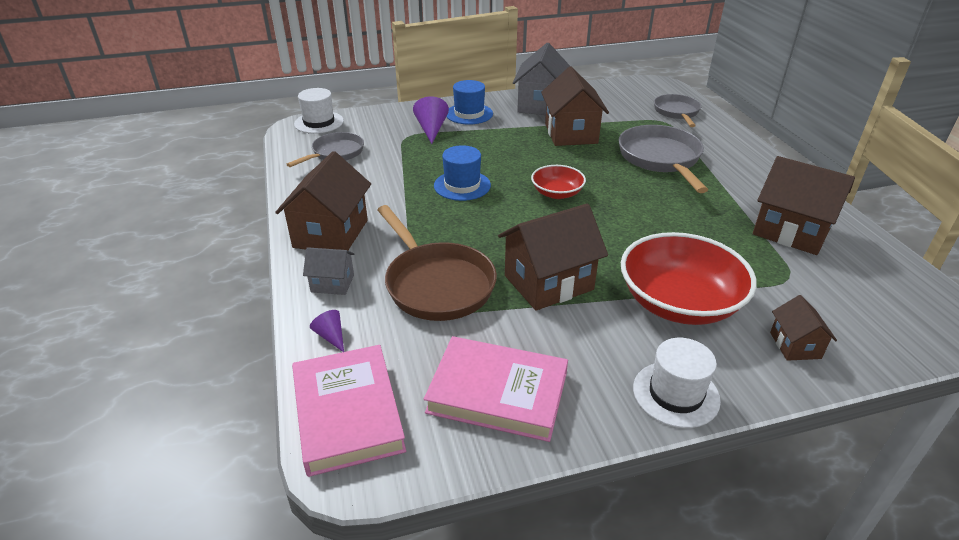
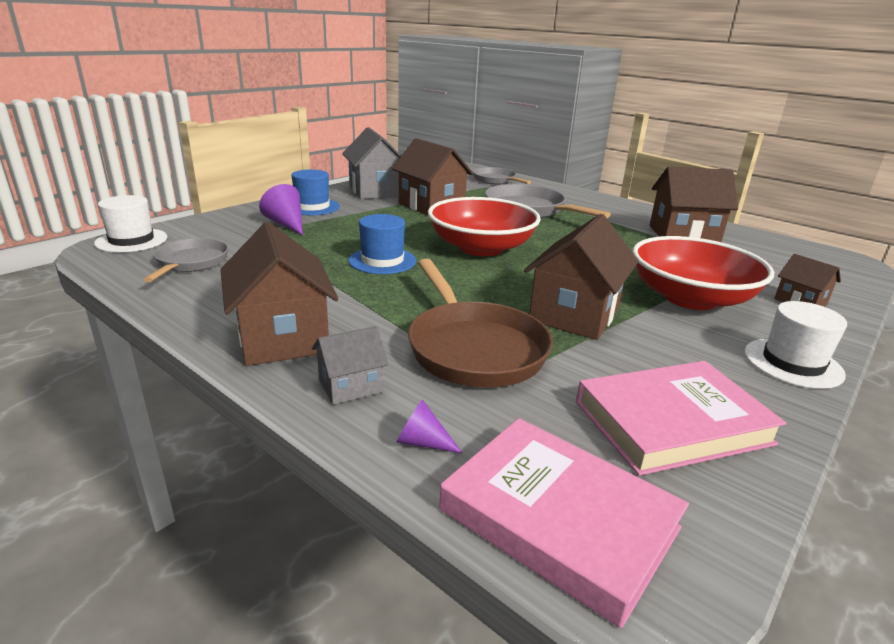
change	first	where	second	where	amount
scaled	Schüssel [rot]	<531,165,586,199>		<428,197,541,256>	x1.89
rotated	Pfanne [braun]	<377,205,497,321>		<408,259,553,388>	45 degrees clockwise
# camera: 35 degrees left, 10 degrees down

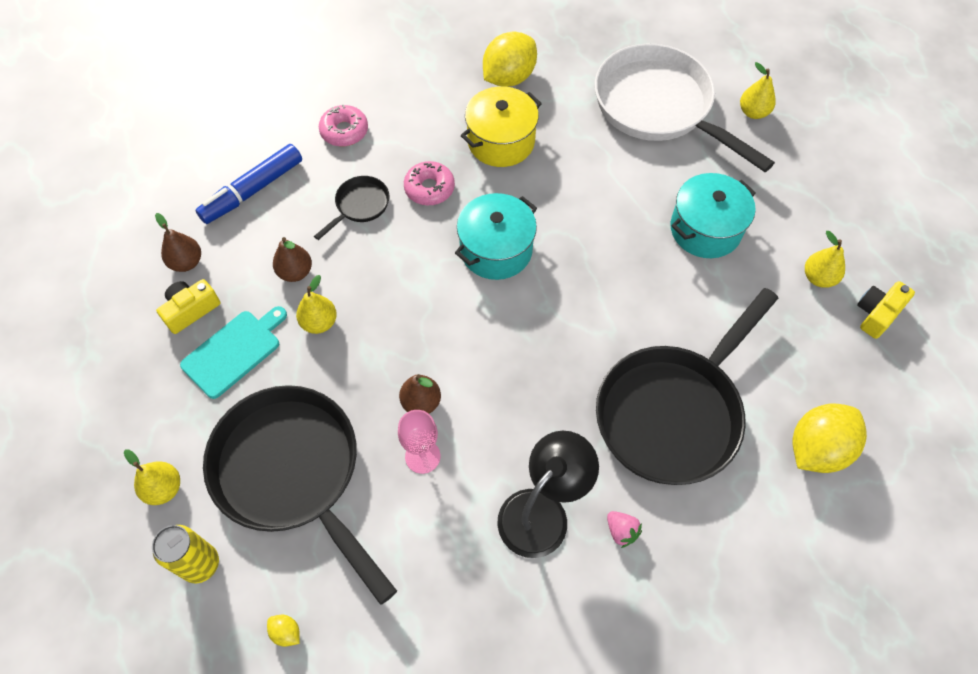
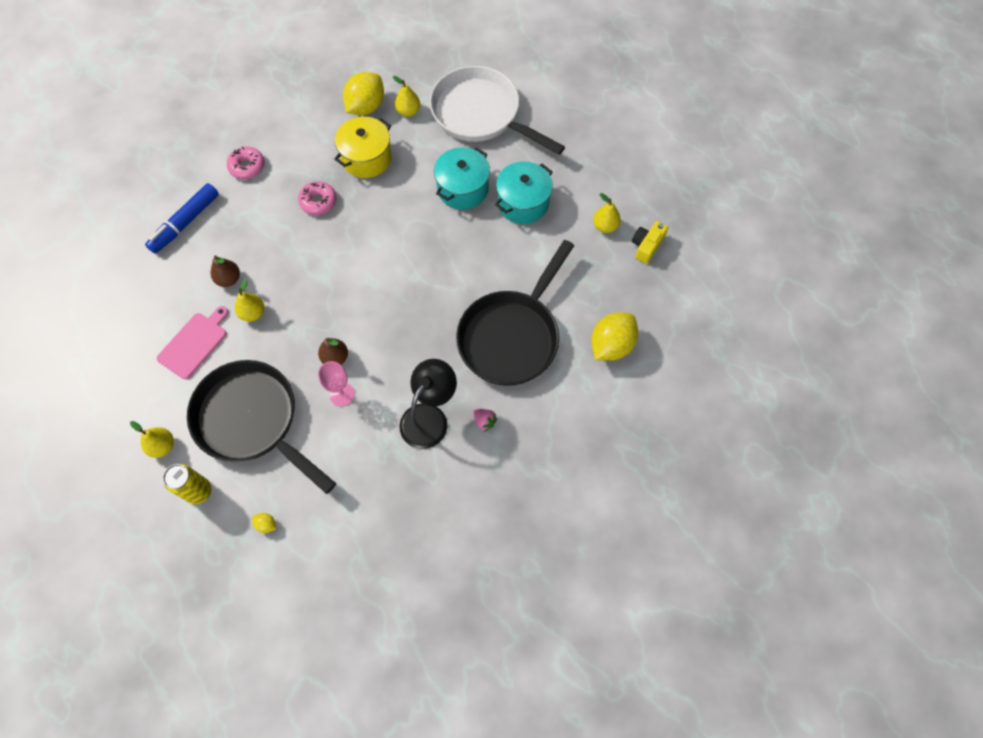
change	first	where	second	where	amount
shifted	Birne [gelb]	<740,62,776,119>		<393,76,420,117>	
gone	Pfanne [schwarz]	<314,176,390,240>			
shifted	Kochtopf [türkis]	<455,193,537,280>		<434,147,490,210>	
gone	Birne [braun]	<155,213,201,272>			
gone	Kamera [gelb]	<156,279,220,334>			
repainted	Schneidebrett [türkis]	<180,306,287,399>	Schneidebrett [rosa]	<157,306,228,379>	
# camera: 10 degrees left, 5 degrees up

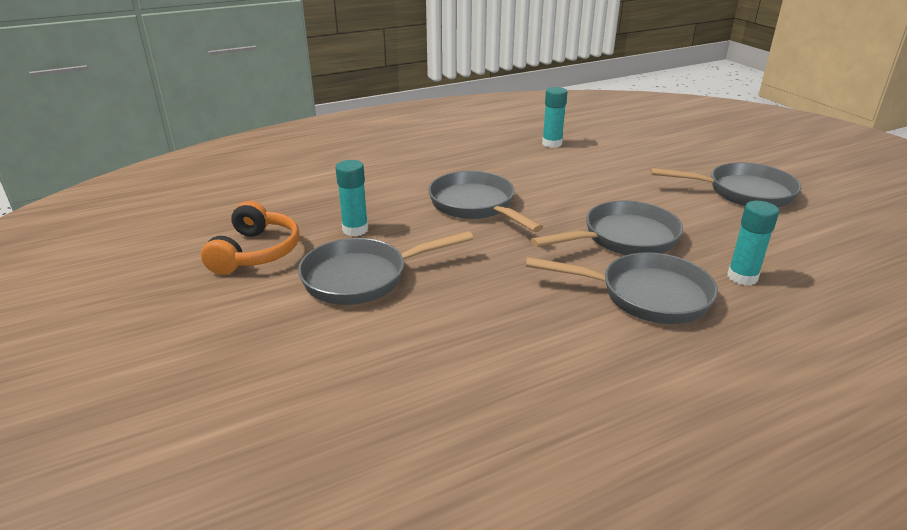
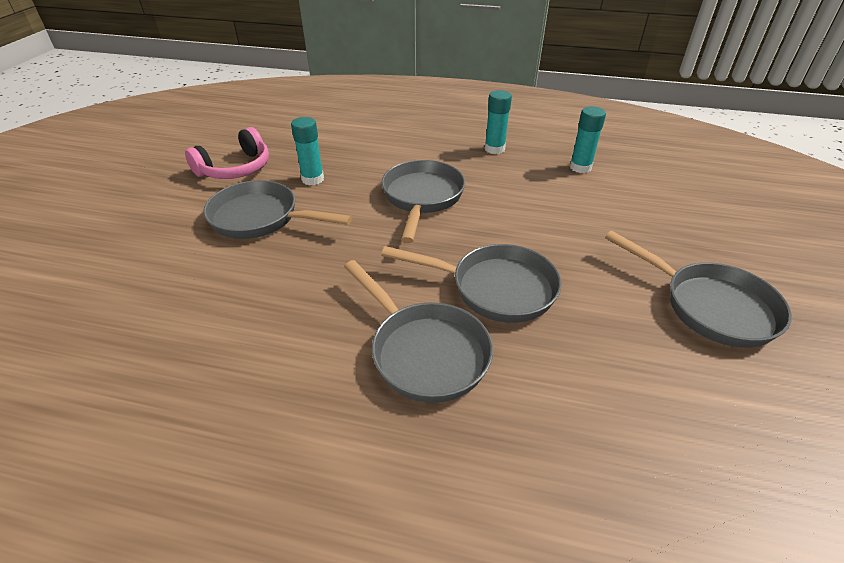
change	first	where	second	where	amount
repainted	Kopfhörer [orange]	<201,201,300,275>	Kopfhörer [rosa]	<185,127,269,179>	
shifted	Klebestift [türkis]	<727,201,779,285>		<485,90,512,154>	
# camera: 40 degrees right, 10 degrees up

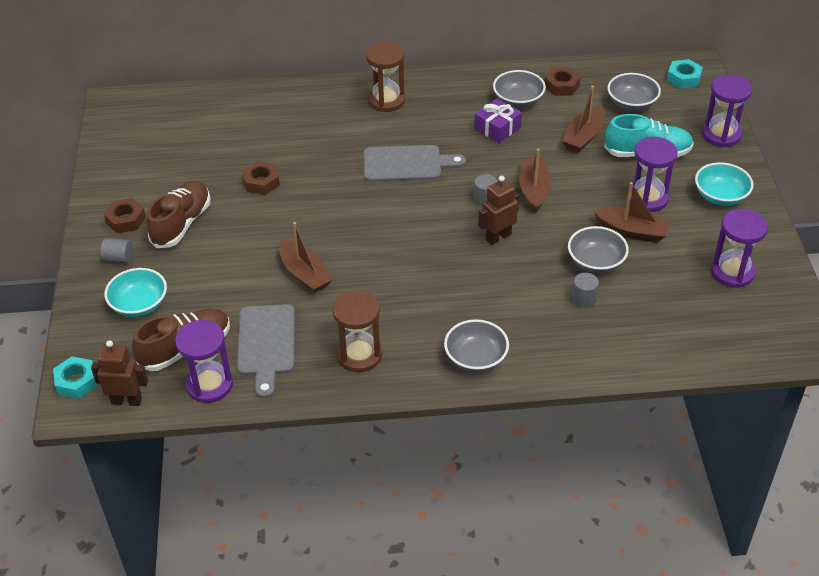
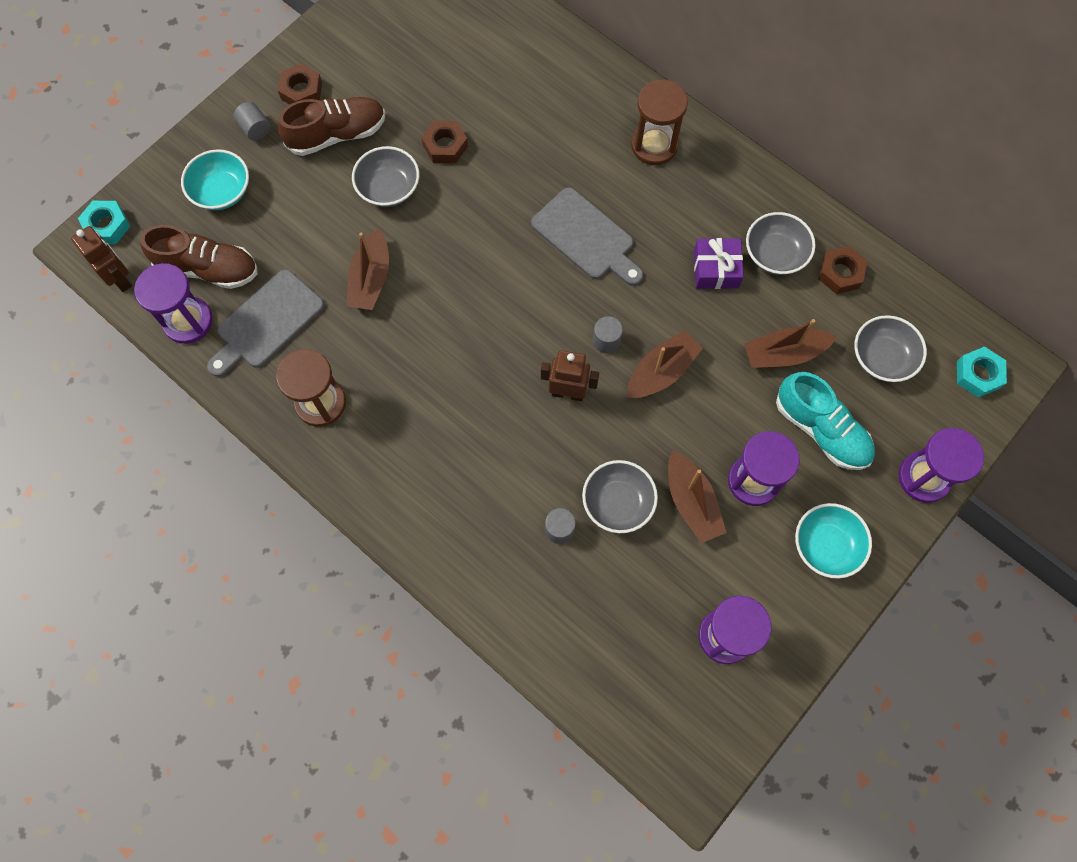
change	first	where	second	where	amount
shifted	Schüssel [grau]	<444,319,509,373>		<352,146,419,207>	
# camera: 45 degrees right, 25 degrees up

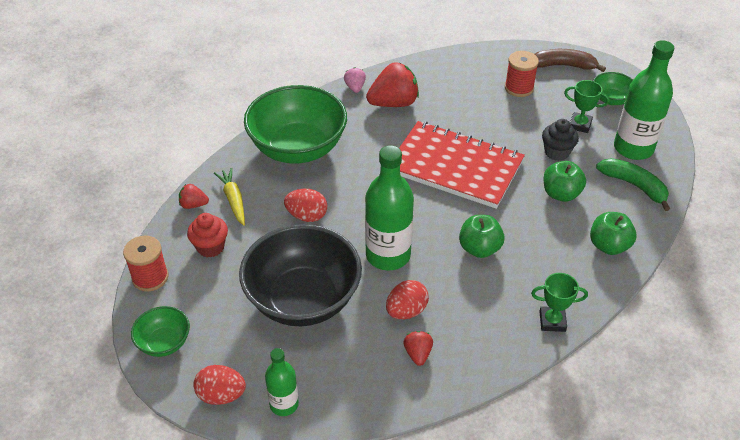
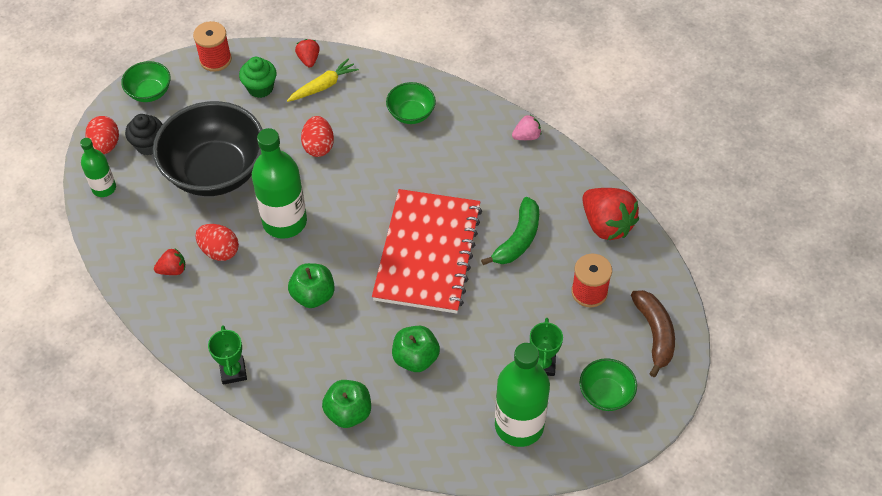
change	first	where	second	where	amount
shifted	Erdbeere [rot]	<366,62,419,107>		<582,188,639,240>	
scaled	Schüssel [grün]	<244,85,347,163>		<386,82,436,124>	x0.46
shifted	Muffin [schwarz]	<542,119,579,161>		<125,114,162,156>	
shifted	Banane [grün]	<596,158,670,211>		<481,197,539,265>	
repainted	Muffin [rot]	<187,213,228,258>	Muffin [grün]	<239,57,277,98>	
# camera: 75 degrees right, 10 degrees up

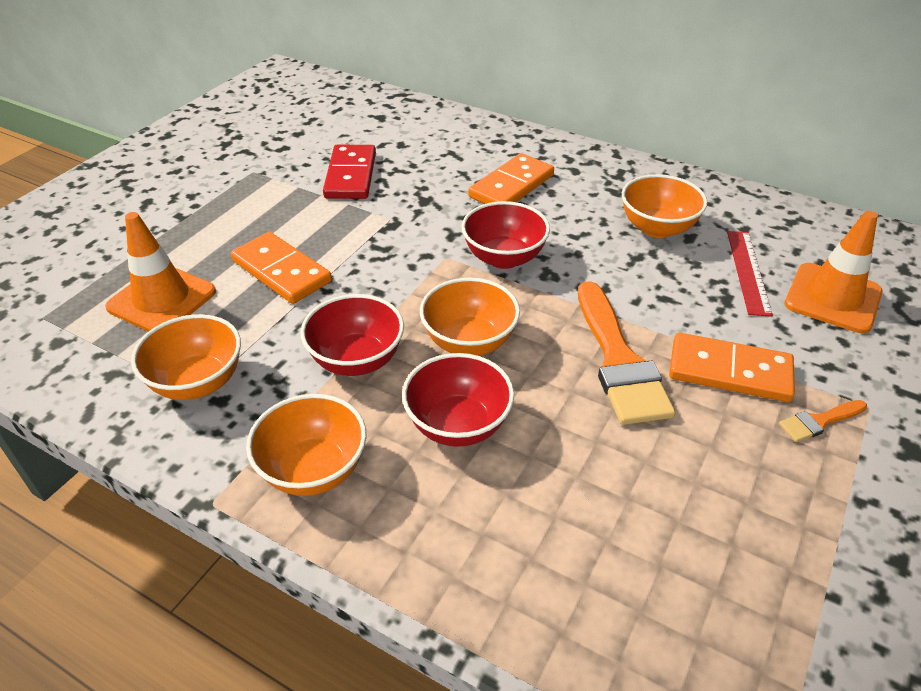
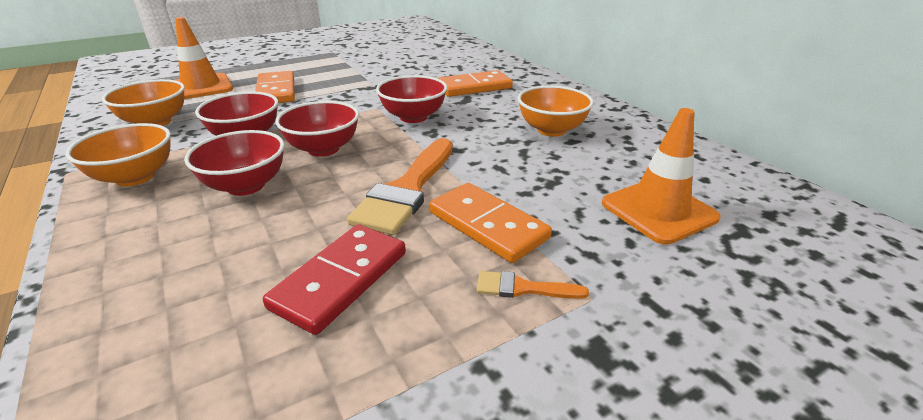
change	first	where	second	where	amount
shifted	Dominostein [rot]	<323,145,376,199>		<263,224,406,335>	
gone	Lineal [rot]	<727,231,773,317>			
repainted	Schüssel [orange]	<420,278,520,356>	Schüssel [rot]	<275,101,359,157>	
# camera: 30 degrees right, 10 degrees down

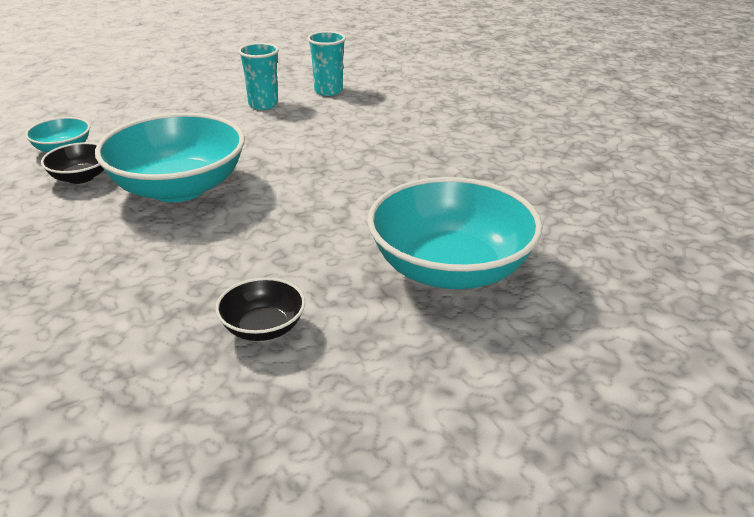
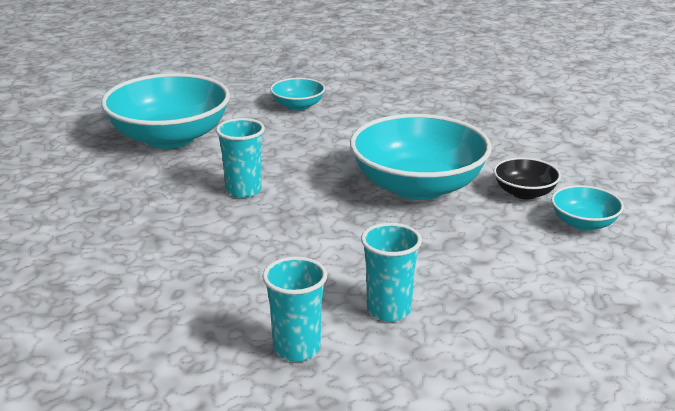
change	first	where	second	where	amount
repainted	Schüssel [schwarz]	<215,277,305,341>	Schüssel [türkis]	<270,78,325,111>	
new			Becher [türkis]	<216,118,265,198>	
# camera: 175 degrees right, 5 degrees down

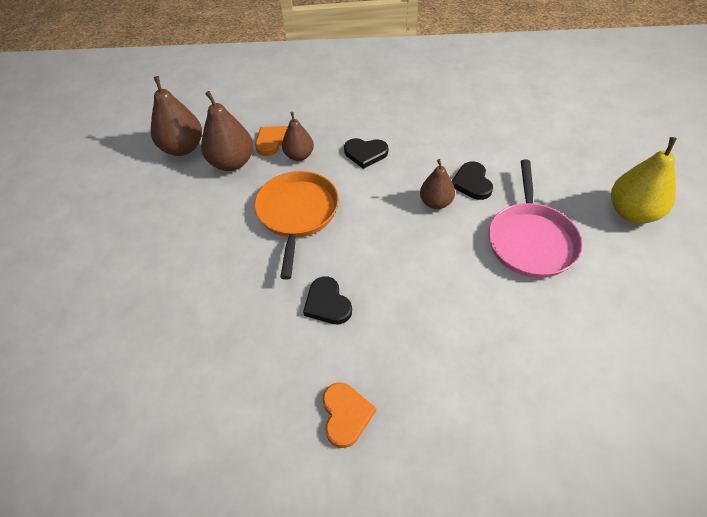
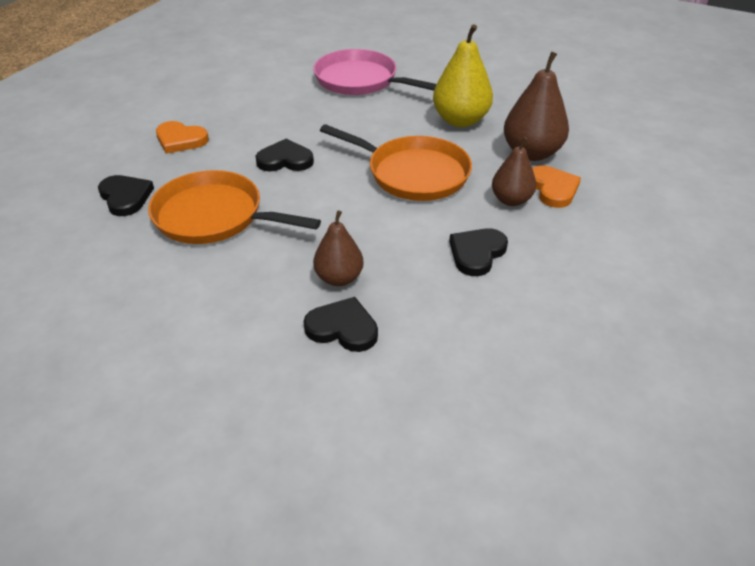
change	first	where	second	where	amount
gone	Birne [braun]	<151,76,202,156>			
shifted	Birne [gelb]	<611,137,677,223>		<433,24,493,127>	
shifted	Pfanne [rosa]	<488,159,583,278>		<313,49,436,95>	
new			Pfanne [orange]	<148,170,321,244>	
new			Herz [schwarz]	<98,175,154,216>	
# camera: 115 degrees right, 10 degrees down

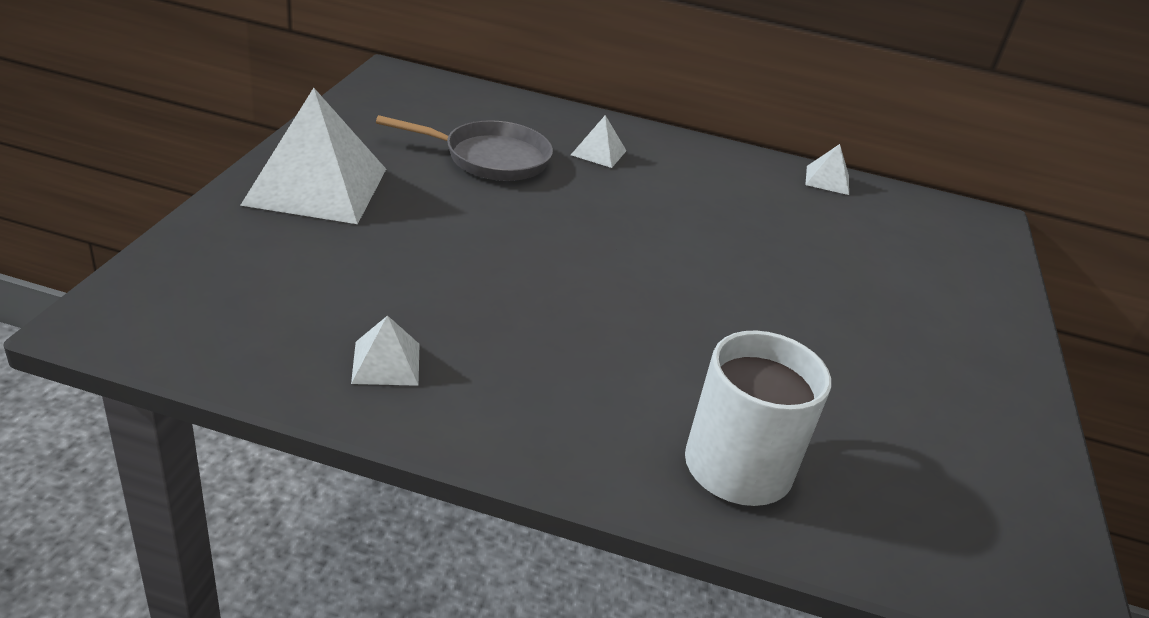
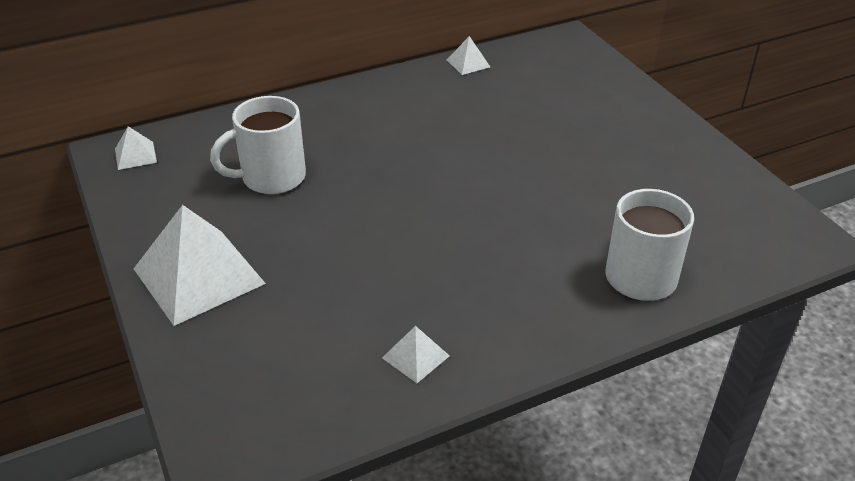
change	first	where	second	where	amount
swapped	Pfanne [grau]	<376,115,553,181>	Tasse [weiß]	<210,96,306,194>	
shifted	Pyramide [weiß]	<571,115,627,168>		<115,126,157,170>	
# camera: 35 degrees left, 5 degrees up

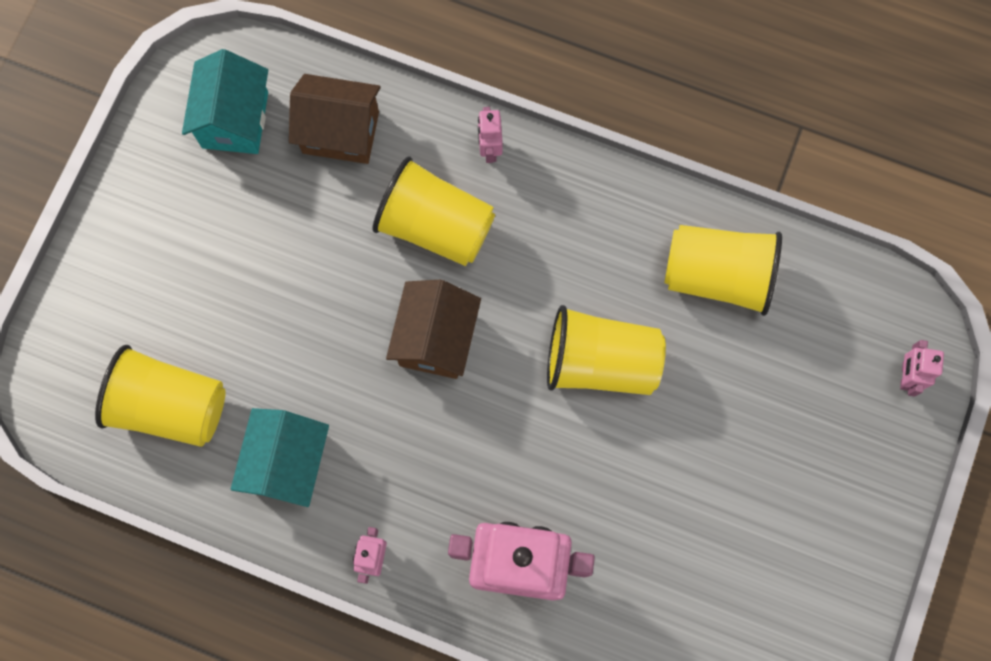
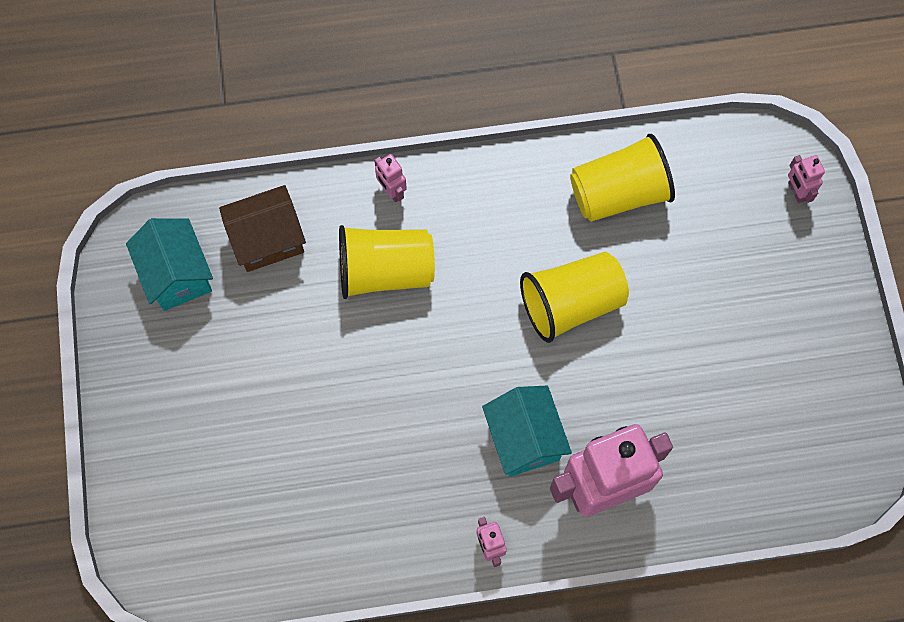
change	first	where	second	where	amount
gone	Haus [braun]	<386,280,481,379>			
gone	Becher [gelb]	<95,345,226,447>			
shifted	Haus [türkis]	<231,408,329,507>		<482,386,572,477>	
# camera: 30 degrees left, 5 degrees down

